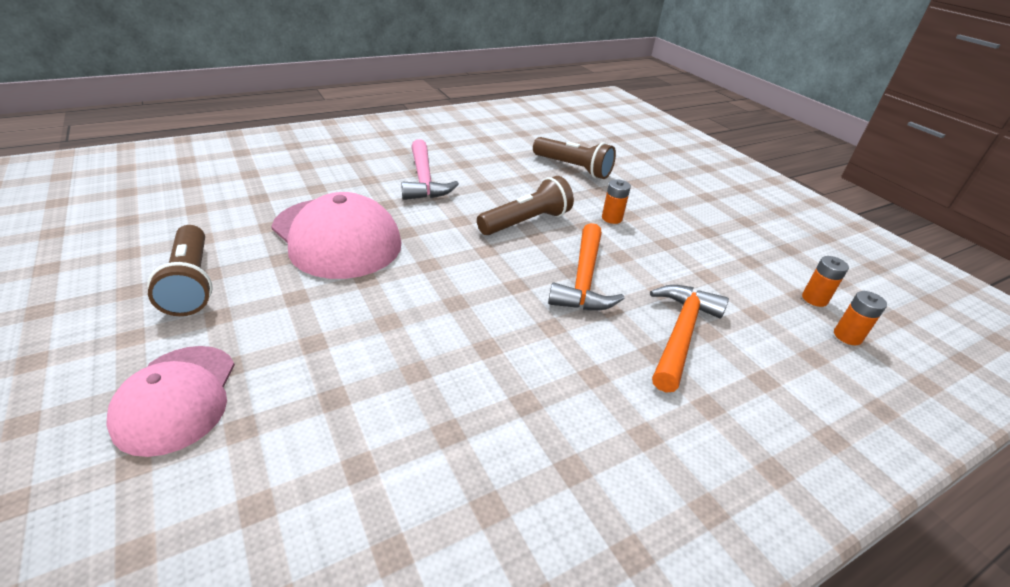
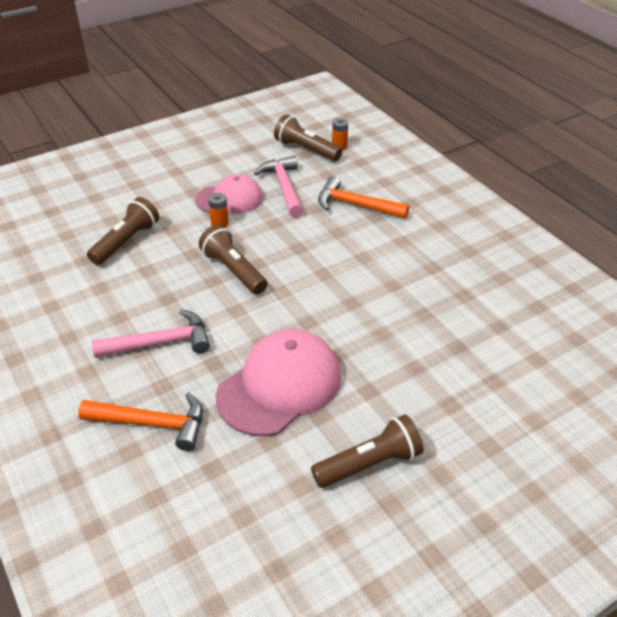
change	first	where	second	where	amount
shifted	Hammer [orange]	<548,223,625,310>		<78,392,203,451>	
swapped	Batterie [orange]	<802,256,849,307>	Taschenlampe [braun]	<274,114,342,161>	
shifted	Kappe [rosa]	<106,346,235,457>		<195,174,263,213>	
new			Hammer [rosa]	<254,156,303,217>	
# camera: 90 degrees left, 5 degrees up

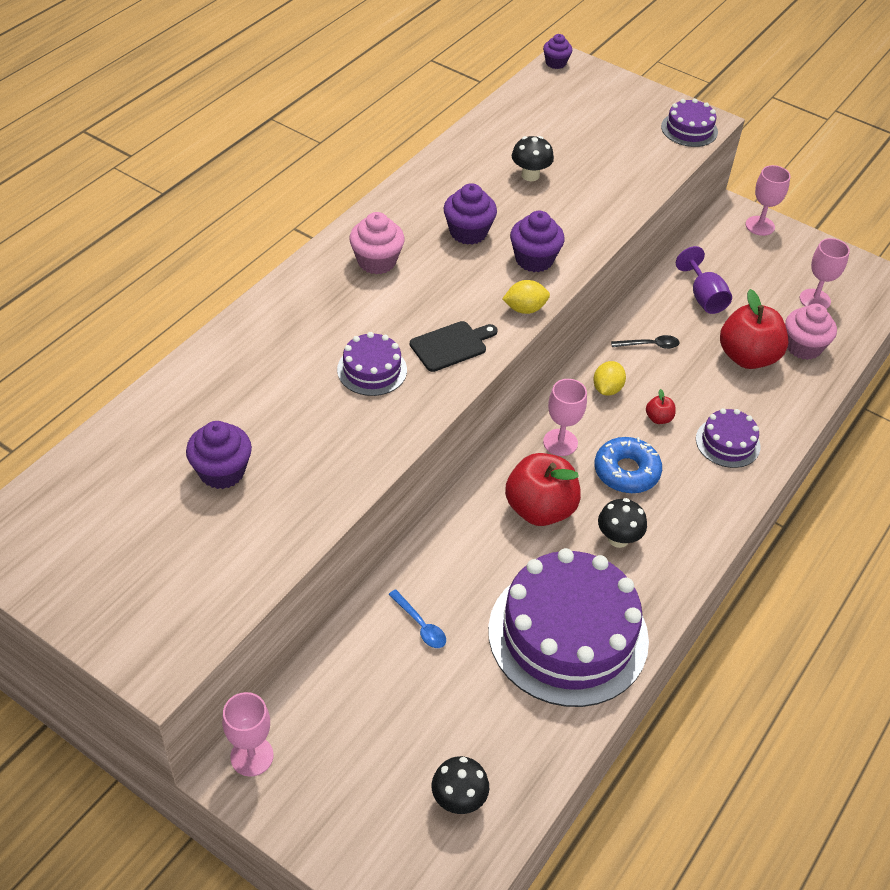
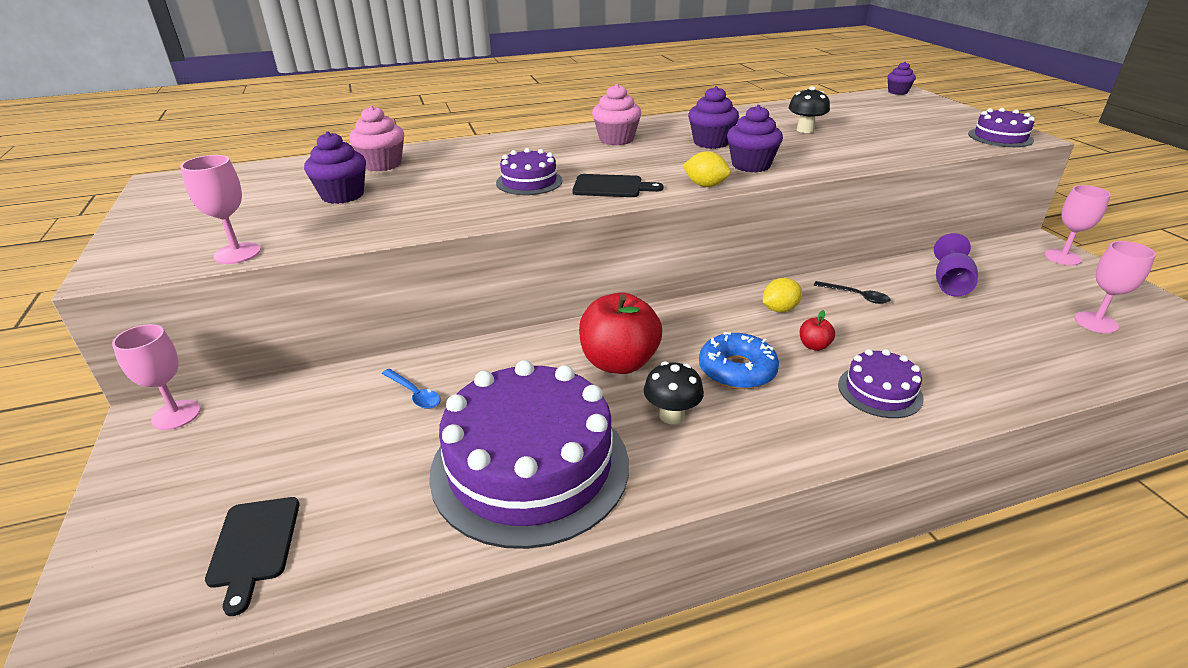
change	first	where	second	where	amount
gone	Apfel [rot]	<720,289,788,369>			
shifted	Muffin [rosa]	<785,304,837,360>		<349,105,404,171>	
shifted	Kelch [rosa]	<543,379,587,456>		<180,155,261,264>	
rotated	Löffel [blau]	<388,589,446,648>		<382,369,441,409>	45 degrees counterclockwise
swapped	Pilz [schwarz]	<431,756,489,814>	Schneidebrett [schwarz]	<205,497,299,616>	
# camera: 40 degrees right, 15 degrees down

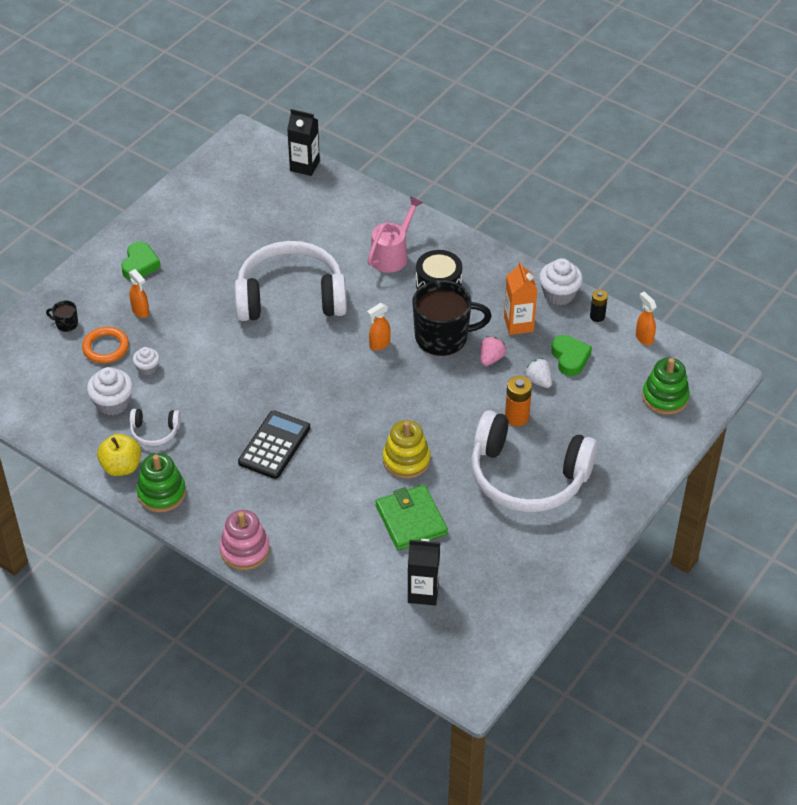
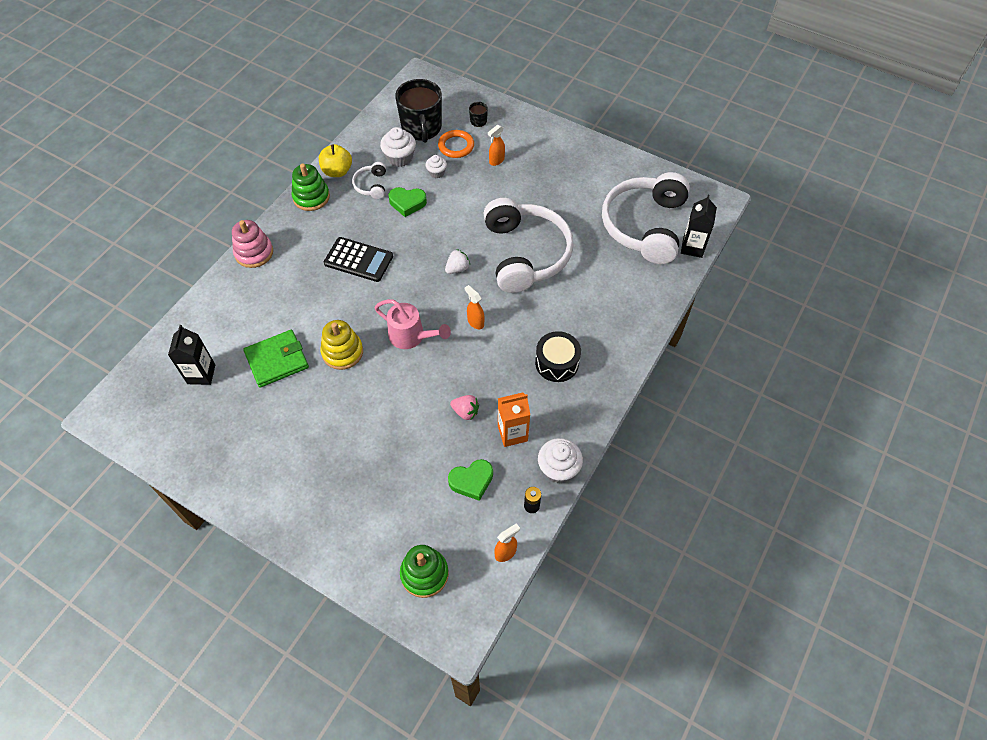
change	first	where	second	where	amount
shifted	Gießkanne [rosa]	<367,196,424,273>		<374,299,451,349>	
shifted	Herz [grün]	<121,242,161,280>		<389,187,427,217>	
shifted	Tasse [schwarz]	<413,280,492,356>		<395,79,442,143>	
shifted	Erdbeere [weiß]	<524,358,552,388>		<445,249,470,274>	
gone	Batterie [orange]	<505,376,532,426>			
shifted	Kopfhörer [weiß]	<471,410,598,512>		<602,172,690,264>	
# camera: 85 degrees right, 10 degrees up

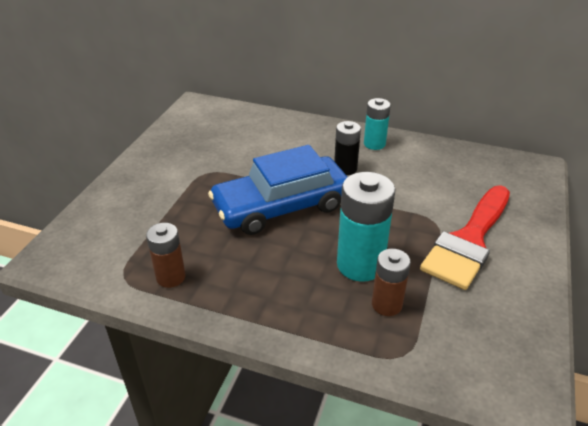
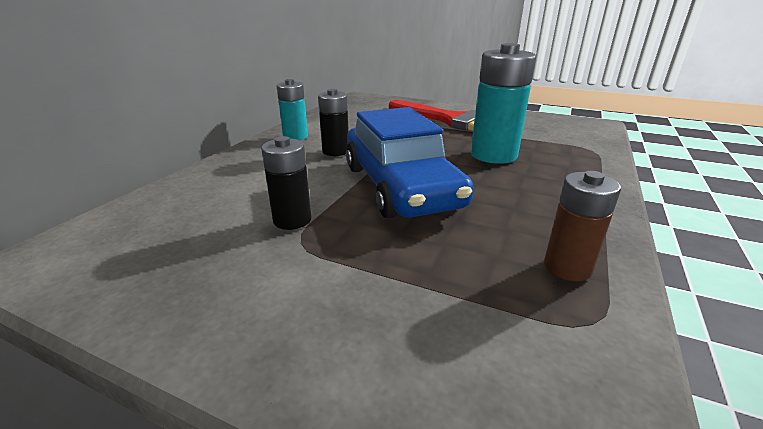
change	first	where	second	where	amount
gone	Batterie [braun]	<372,249,411,316>			
new			Batterie [schwarz]	<261,136,311,230>	
# camera: 85 degrees left, 10 degrees down

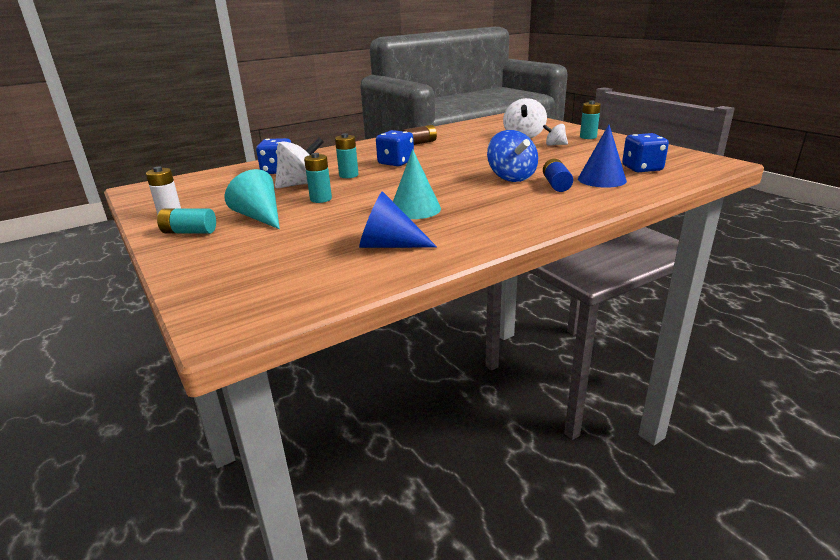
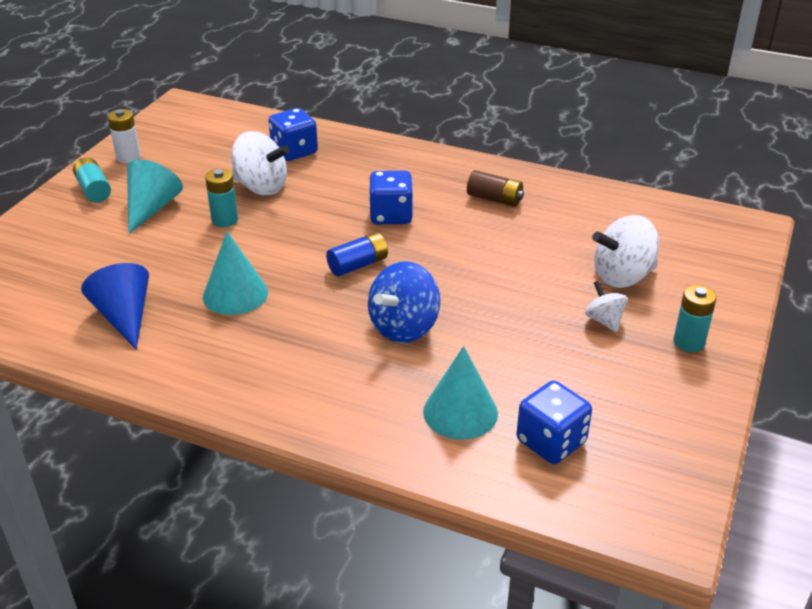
change	first	where	second	where	amount
repainted	Kegel [blau]	<578,125,627,188>	Kegel [türkis]	<423,346,498,440>	
gone	Batterie [türkis]	<335,133,358,178>			
shifted	Batterie [blau]	<543,159,573,192>		<326,232,388,276>	
# camera: 55 degrees right, 10 degrees up

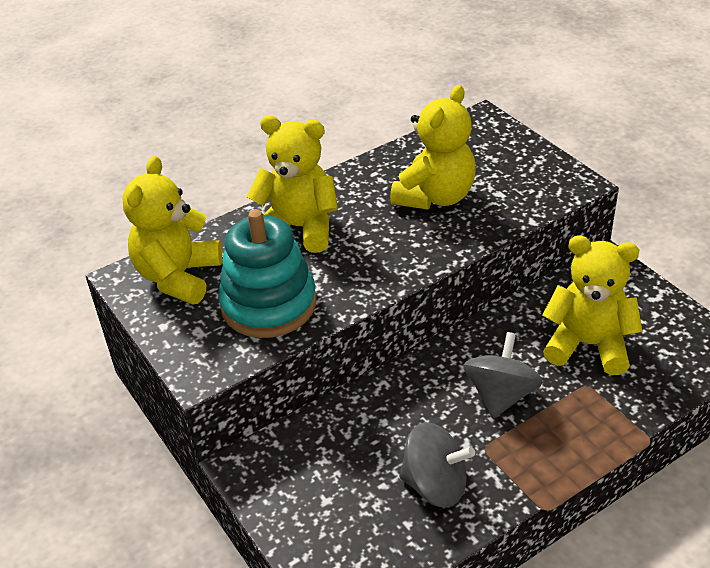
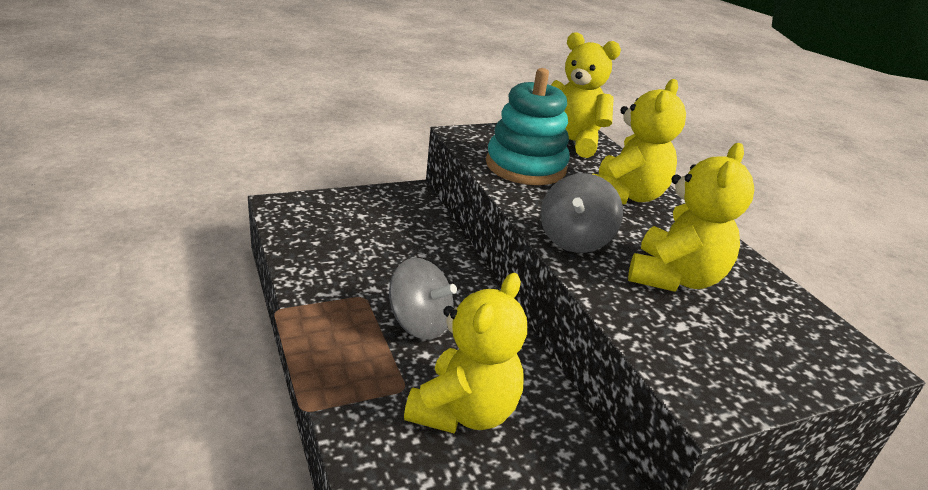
change	first	where	second	where	amount
rotated	Teddybär [gelb]	<390,85,476,210>		<628,143,754,292>	105 degrees counterclockwise
shifted	Kreisel [grau]	<399,422,475,508>		<541,173,623,253>	
# camera: 95 degrees right, 10 degrees down

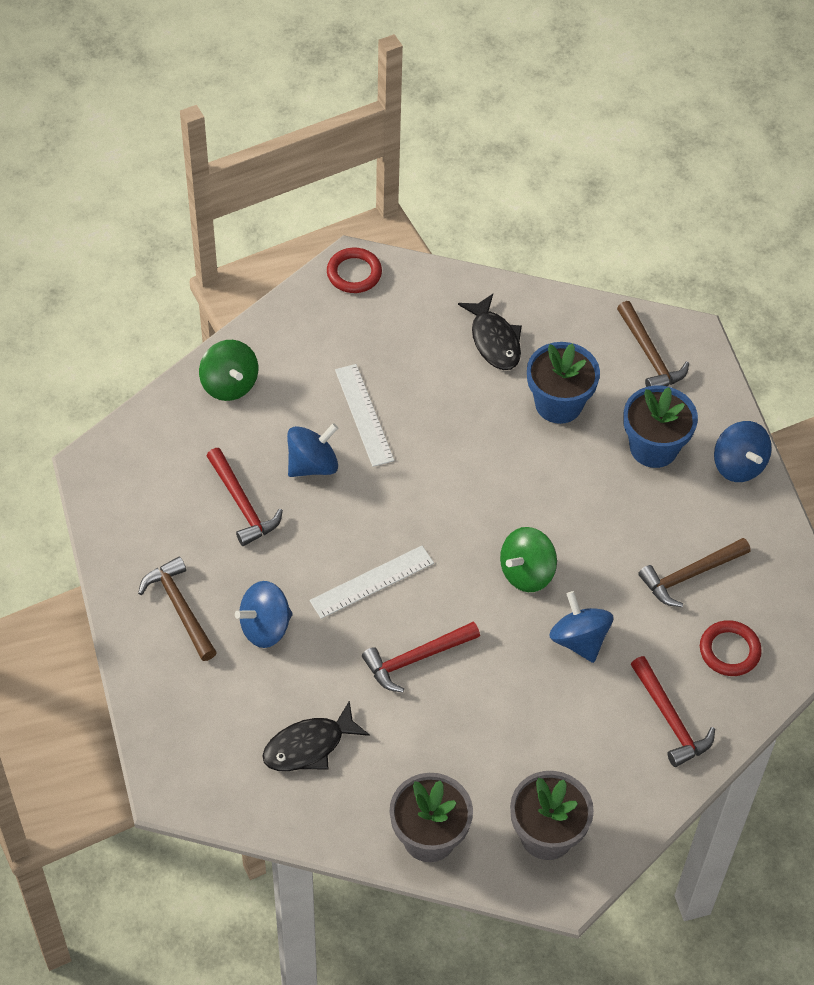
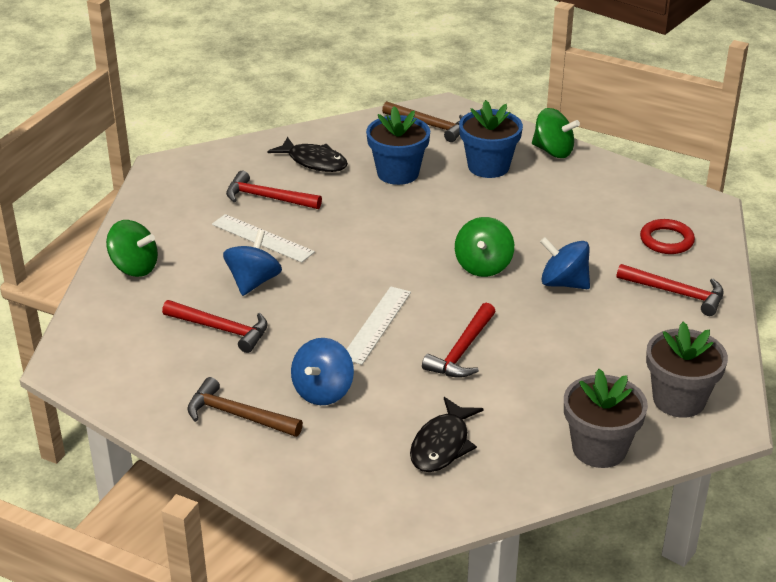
change	first	where	second	where	amount
gone	Ring [rot]	<327,248,382,293>			
repainted	Kreisel [blau]	<714,421,772,482>	Kreisel [grün]	<532,108,580,158>	
gone	Hammer [braun]	<638,538,751,607>			
new			Hammer [rot]	<226,171,322,209>	
# camera: 35 degrees left, 20 degrees down

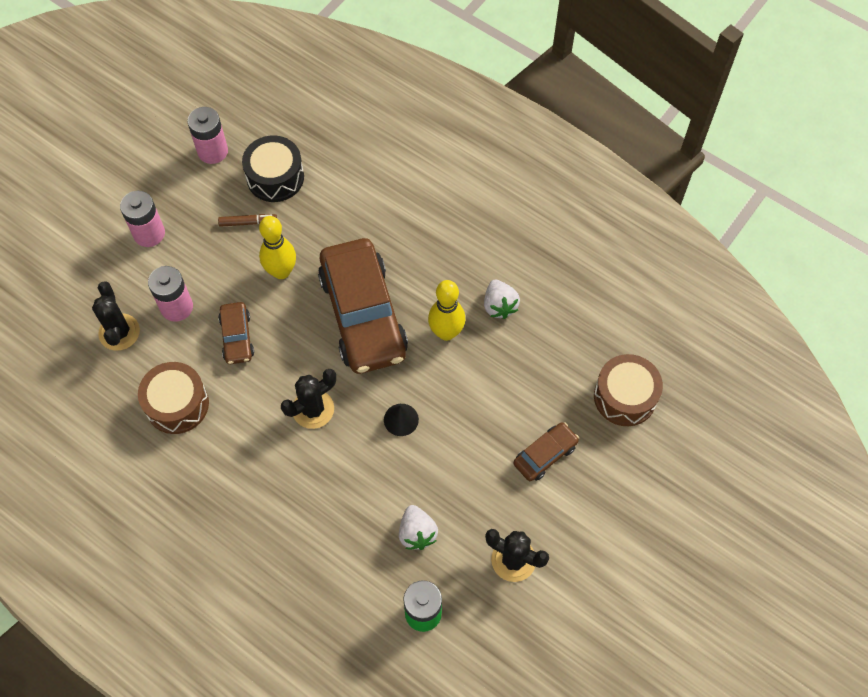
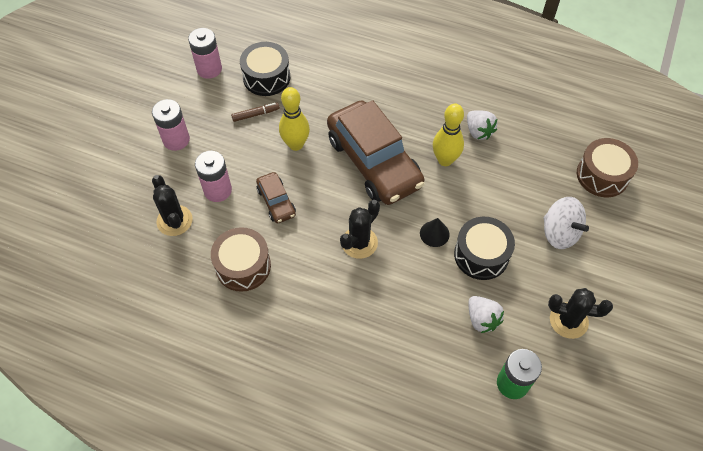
change	first	where	second	where	amount
swapped	Auto [braun]	<513,422,579,481>	Kreisel [weiß]	<544,197,589,249>	
new			Trommel [schwarz]	<454,217,515,280>	
# camera: 15 degrees left, 5 degrees down

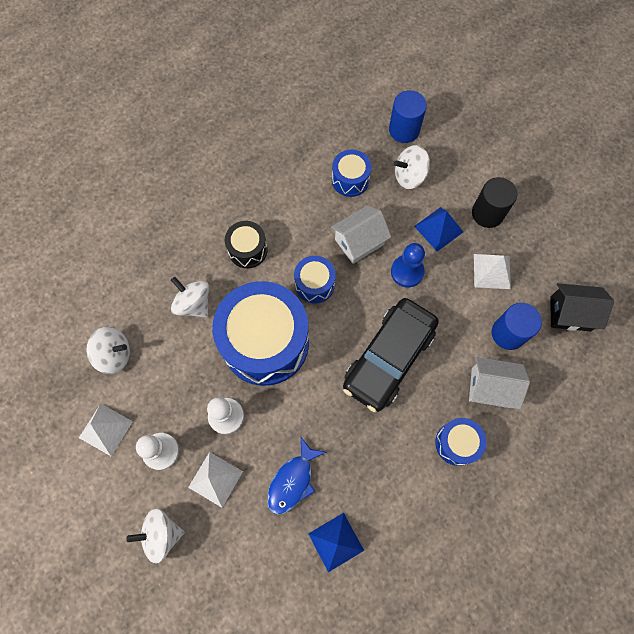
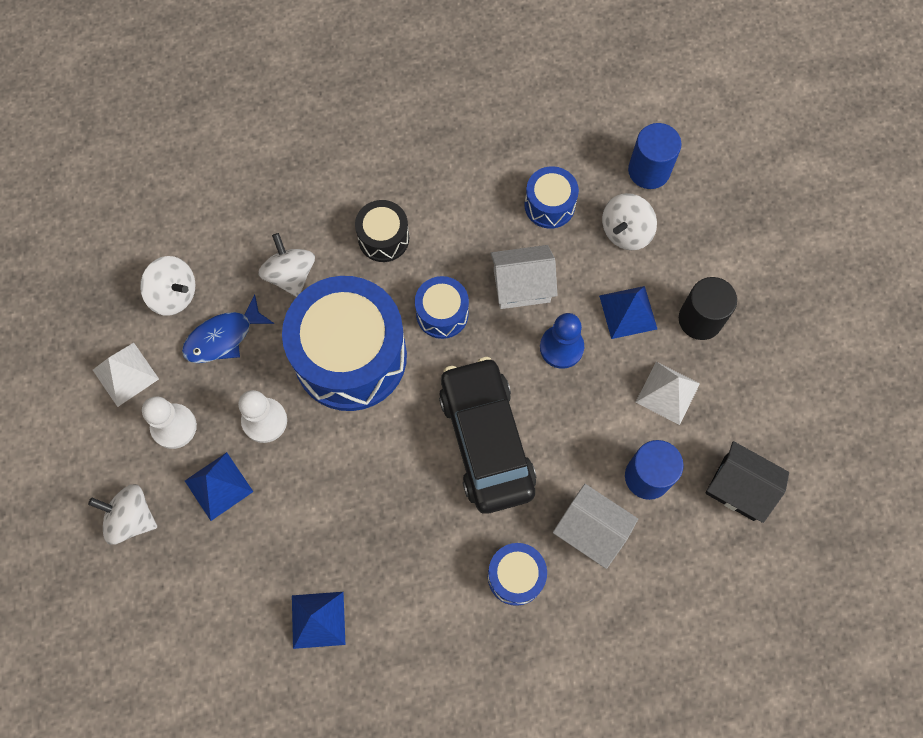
change	first	where	second	where	amount
rotated	Kreisel [weiß]	<394,145,430,189>		<602,193,657,250>	60 degrees counterclockwise
rotated	Auto [schwarz]	<343,298,439,412>		<439,357,536,514>	105 degrees clockwise
shifted	Fisch [blau]	<267,437,326,515>		<182,295,274,363>	
repainted	Pyramide [weiß]	<188,452,243,508>	Pyramide [blau]	<185,452,253,521>	
# camera: 25 degrees right, 0 degrees up

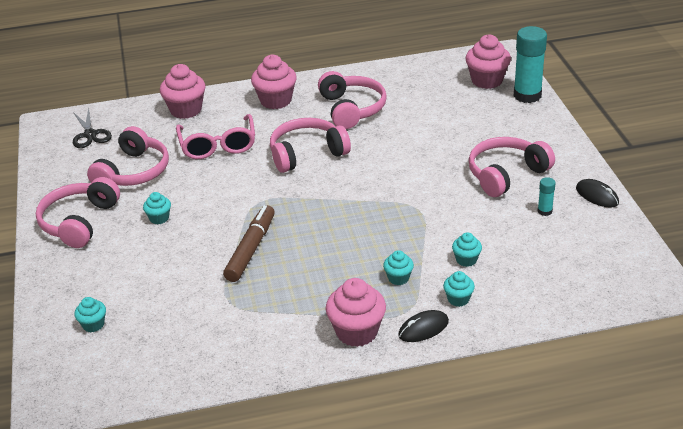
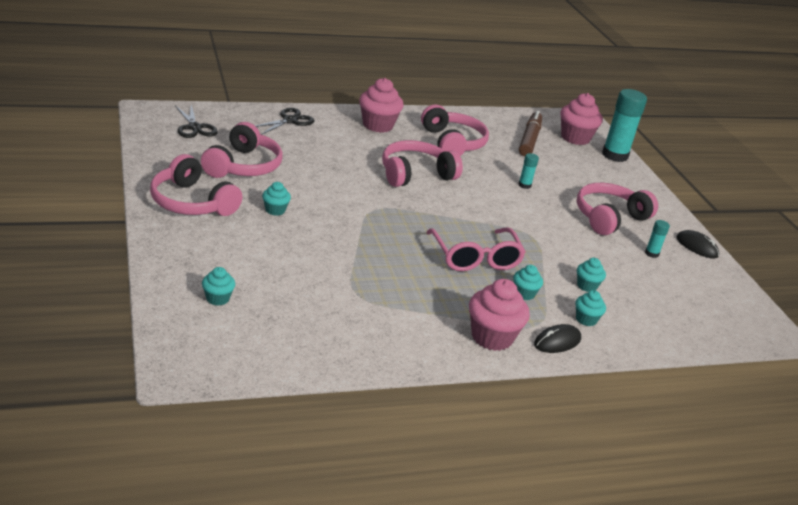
change	first	where	second	where	amount
swapped	Muffin [rosa]	<160,64,206,119>	Schere [schwarz]	<256,108,315,135>	
shifted	Brille [rosa]	<176,114,255,159>		<426,227,526,271>	
rotated	Kopfhörer [rosa]	<36,177,120,248>		<150,154,242,216>	60 degrees counterclockwise
shifted	Filzstift [braun]	<223,205,275,282>		<519,111,542,156>	
new			Klebestift [türkis]	<518,153,539,189>	
# camera: 10 degrees left, 5 degrees down

